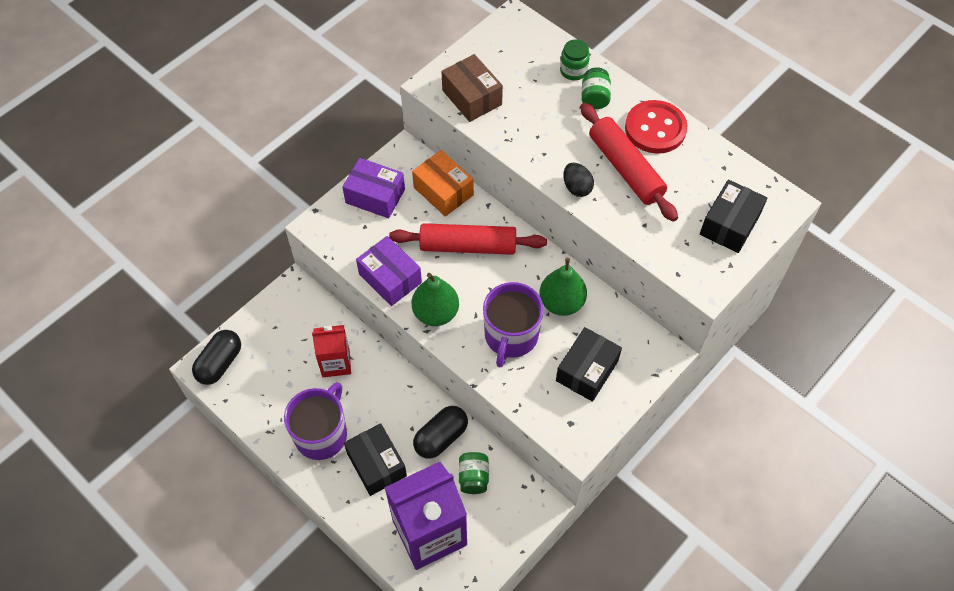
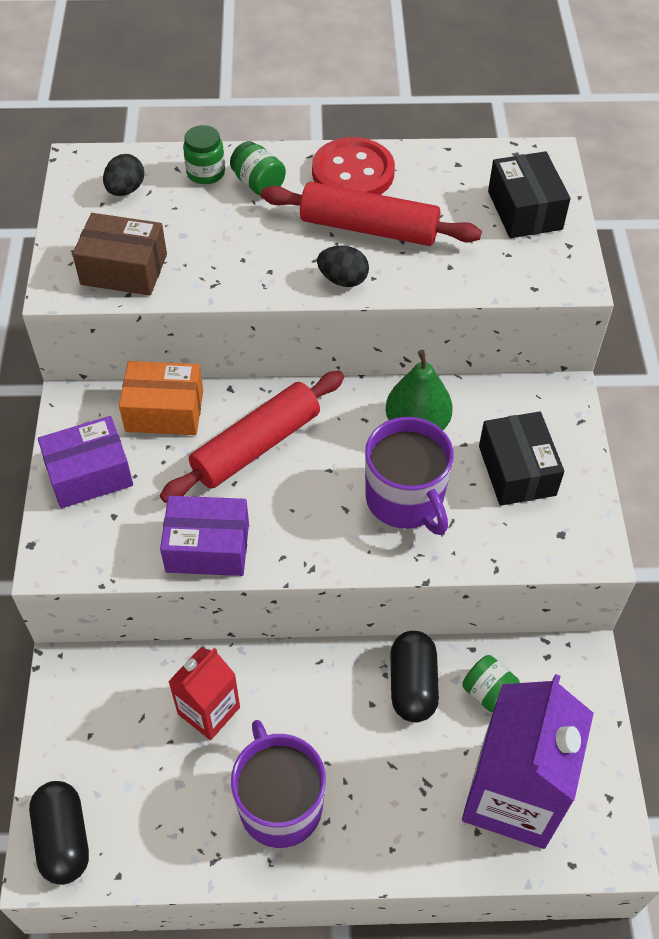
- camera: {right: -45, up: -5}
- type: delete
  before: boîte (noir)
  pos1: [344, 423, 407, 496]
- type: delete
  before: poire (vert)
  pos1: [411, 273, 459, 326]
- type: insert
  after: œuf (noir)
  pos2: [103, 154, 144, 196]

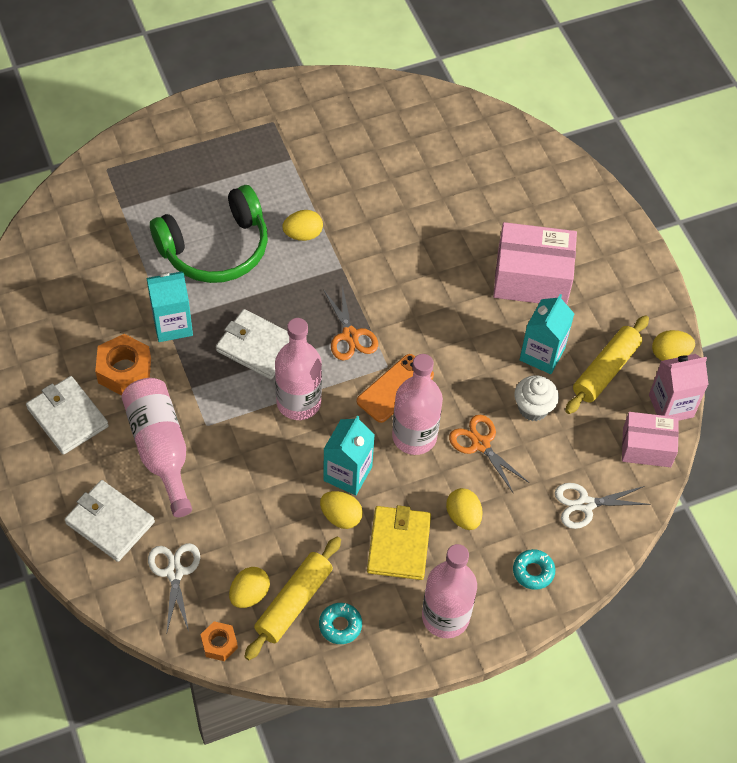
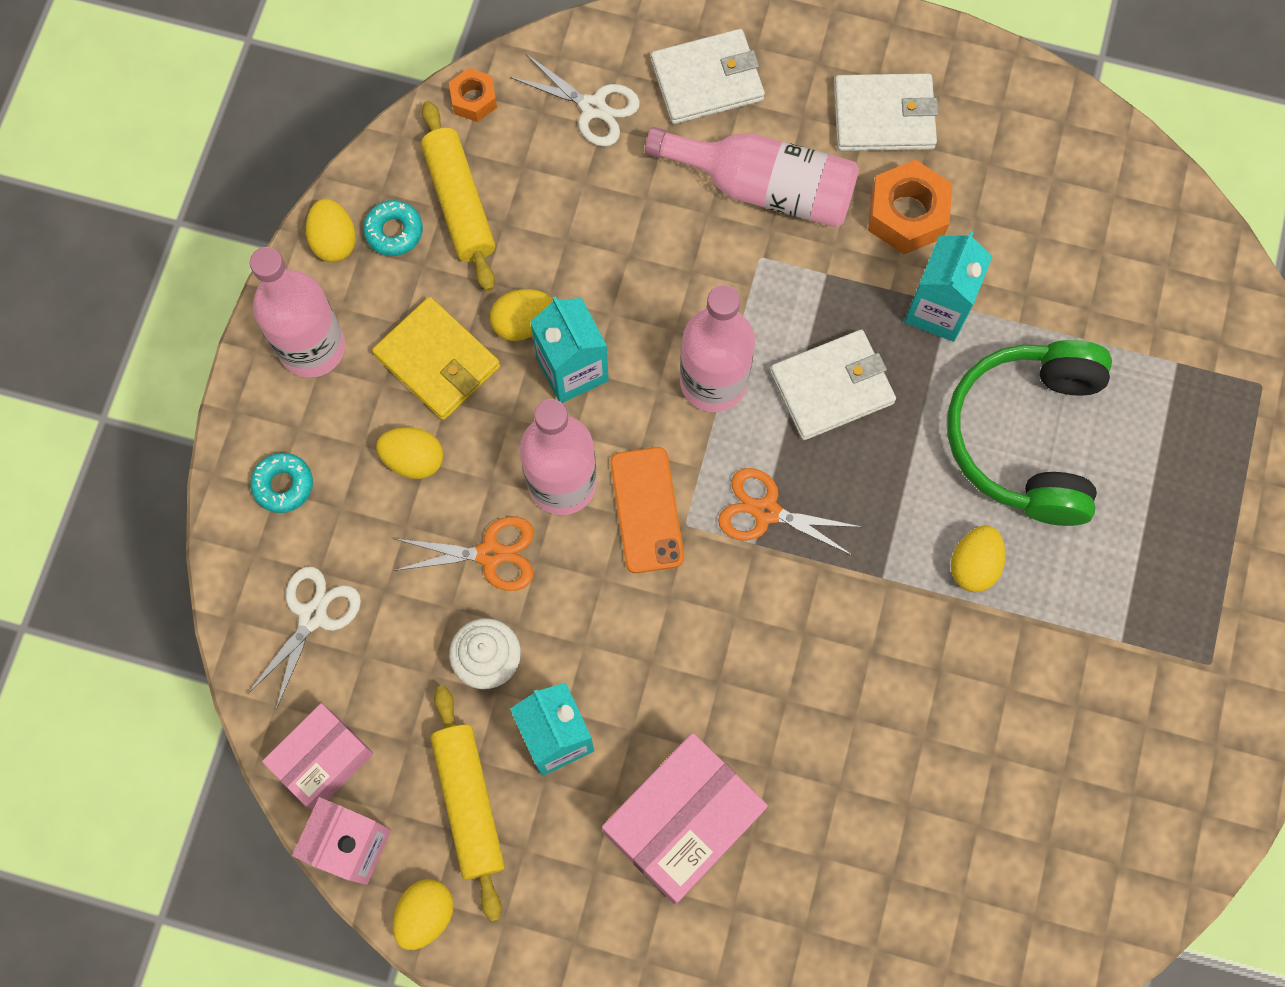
- camera: {right: 130, up: 15}
- type: move
  before: œuf (jaune)
  pos1: [229, 567, 270, 608]
  pos2: [306, 199, 356, 262]

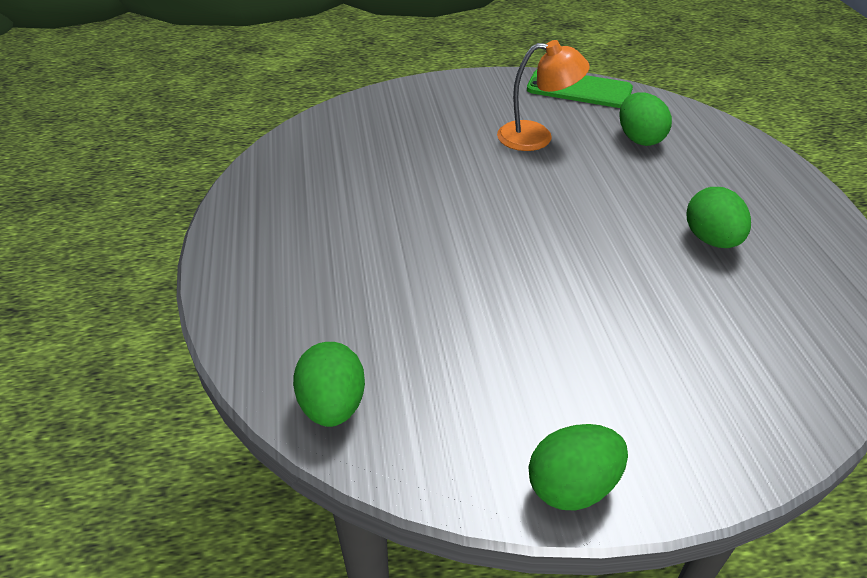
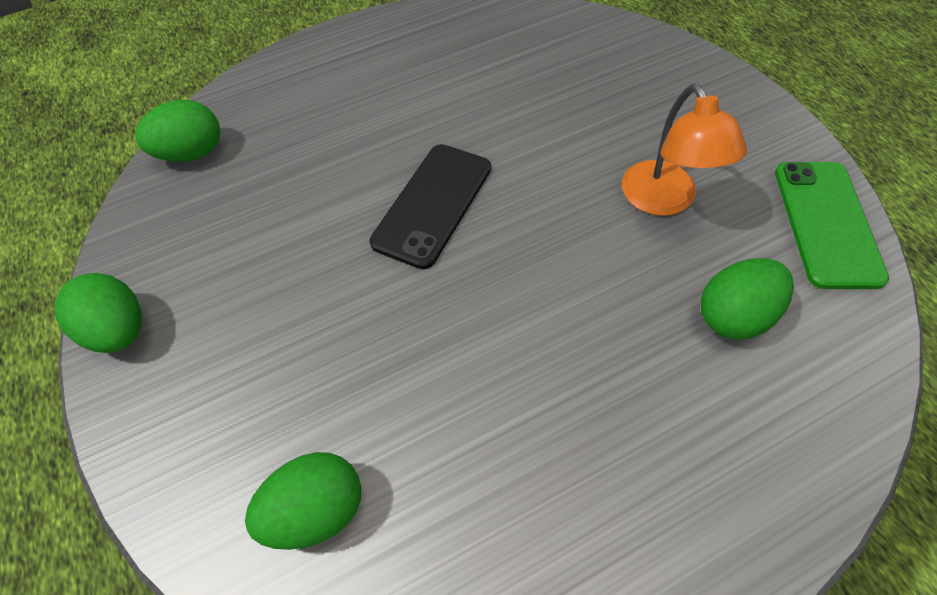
- camera: {right: 75, up: 15}
- type: move
  before: œuf (vert)
  pos1: [686, 187, 751, 248]
  pos2: [245, 452, 361, 550]
- type: insert
  after: téléphone (noir)
  pos2: [370, 144, 491, 269]

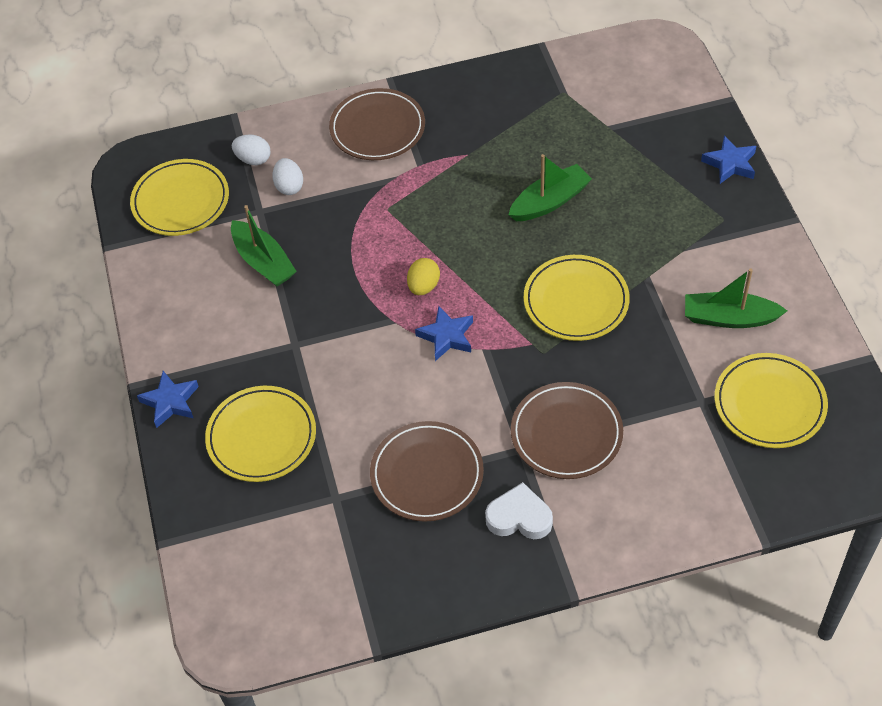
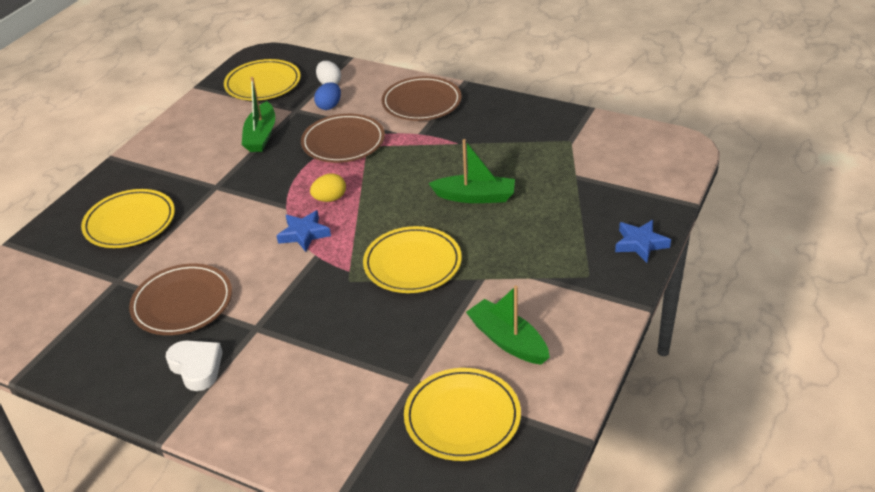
- camera: {right: 40, up: -15}
- type: delete
  before: étoile (bleu)
  pos1: [137, 371, 199, 428]
- type: recolor
  before: œuf (blanc)
  after: œuf (bleu)
  pos1: [272, 158, 303, 195]
  pos2: [314, 82, 341, 110]
- type: move
  before: assiette (marron)
  pos1: [511, 382, 623, 479]
  pos2: [301, 114, 385, 163]

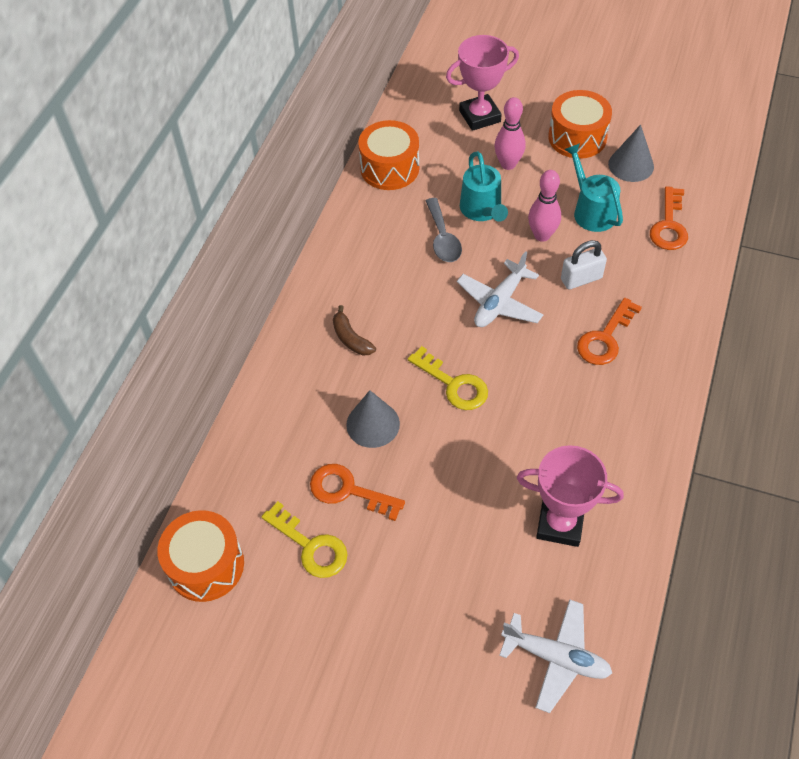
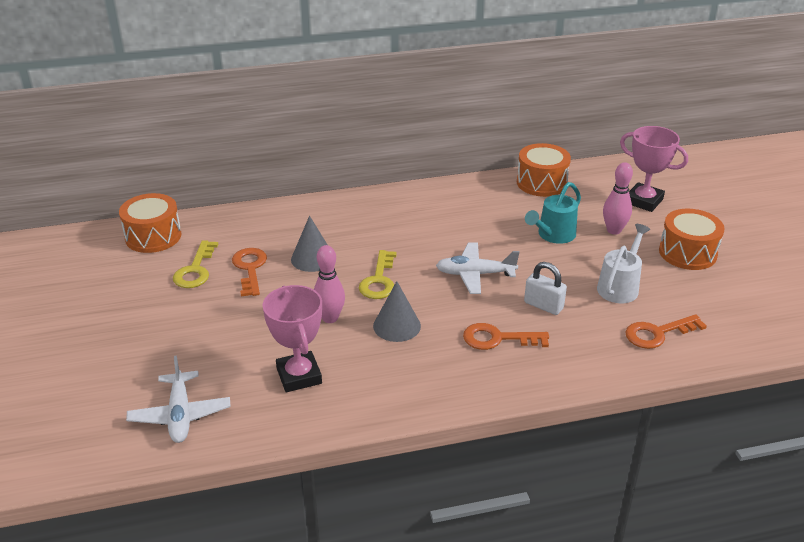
- camera: {right: 55, up: -20}
- type: delete
  before: banane (marron)
  pos1: [333, 305, 376, 355]
- type: delete
  before: cuillère (gris)
  pos1: [426, 198, 462, 262]
- type: move
  before: quille (rose)
  pos1: [528, 170, 561, 242]
  pos2: [314, 245, 345, 323]
- type: recolor
  before: arrosoir (turquoise)
  after: arrosoir (blanc)
  pos1: [564, 143, 623, 232]
  pos2: [597, 224, 650, 303]
- type: move
  before: cône (gris)
  pos1: [608, 124, 654, 182]
  pos2: [373, 281, 421, 342]

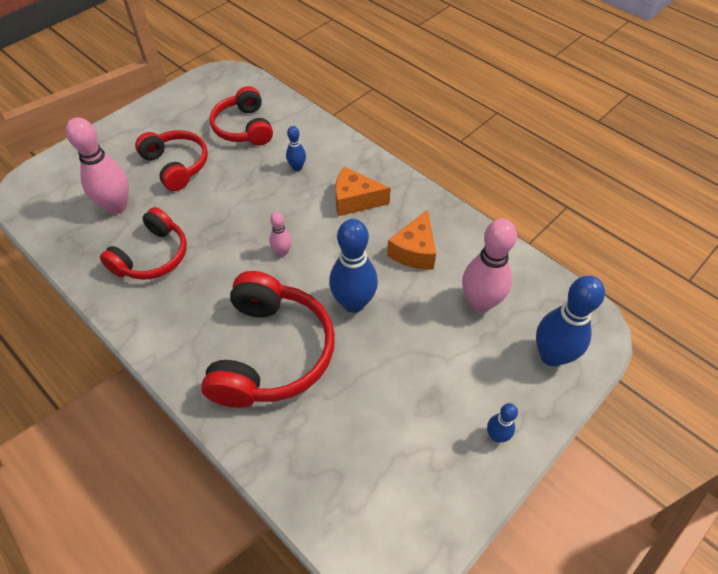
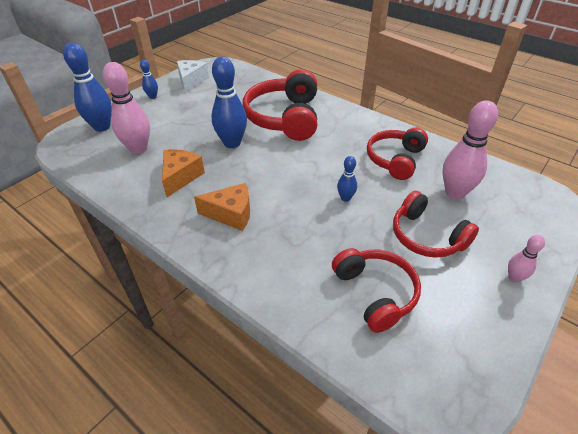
- camera: {right: 175, up: -10}
- type: move
  before: quille (rose)
  pos1: [270, 212, 292, 256]
  pos2: [508, 235, 545, 283]
- type: move
  before: quille (bleu)
  pos1: [286, 126, 306, 171]
  pos2: [337, 156, 357, 202]
- type: insert
  after: fromage (blanc)
  pos2: [177, 60, 209, 93]

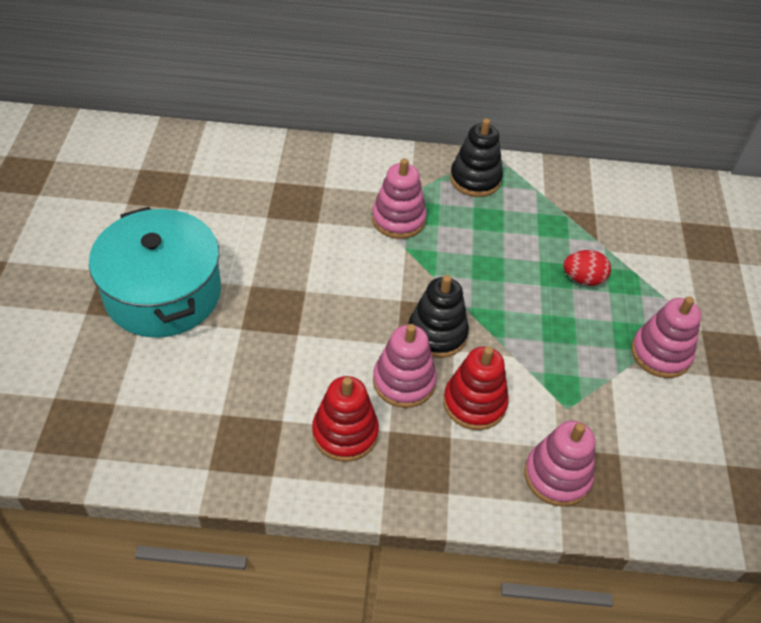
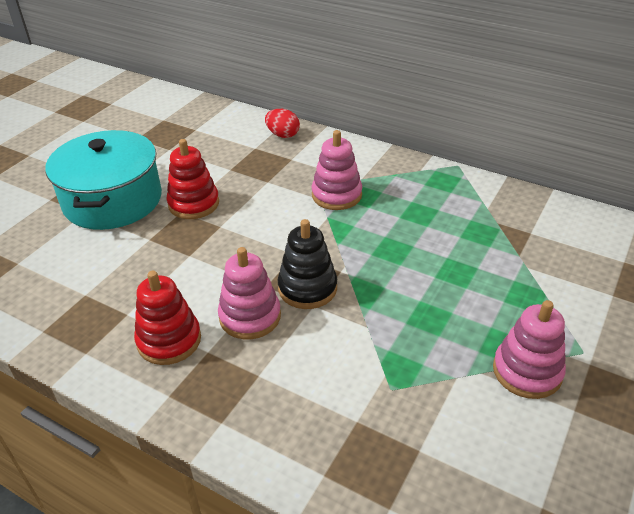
- camera: {right: 30, up: -10}
- type: move
  before: jouet à empiler (rouge)
  pos1: [443, 346, 509, 430]
  pos2: [166, 139, 219, 219]
- type: delete
  before: jouet à empiler (noir)
  pos1: [450, 118, 503, 197]
- type: delete
  before: jouet à empiler (rose)
  pos1: [524, 421, 595, 507]
- type: move
  before: œuf (rouge)
  pos1: [563, 250, 611, 286]
  pos2: [265, 109, 300, 138]

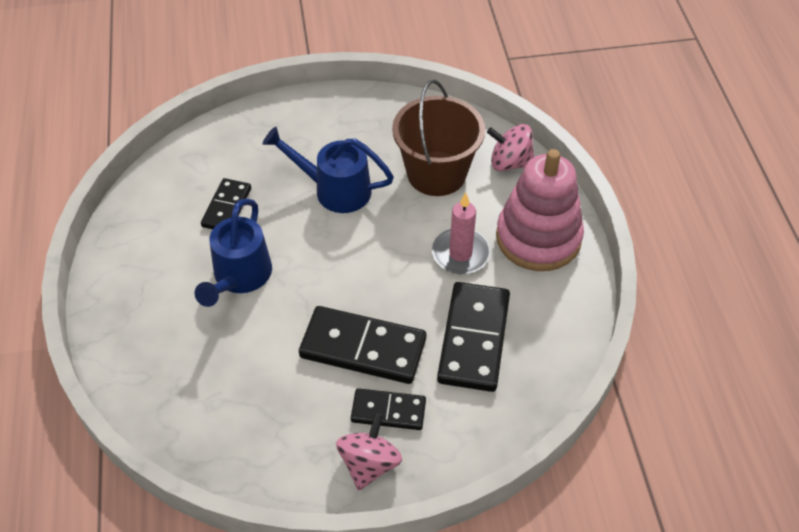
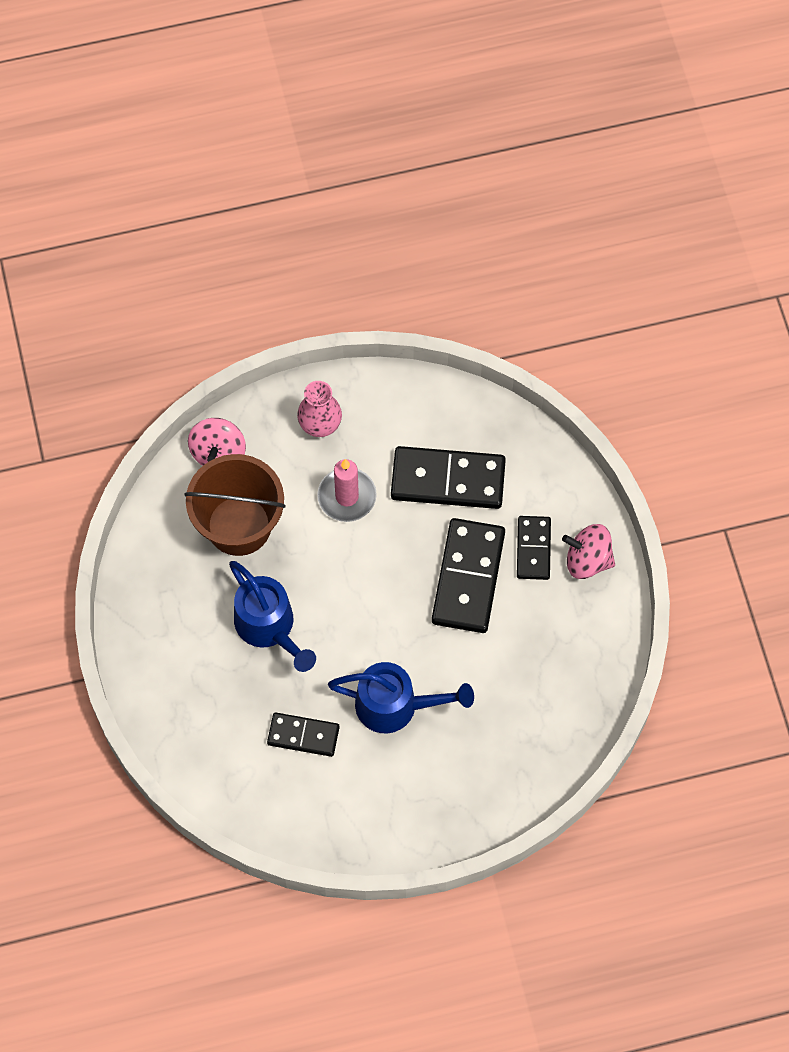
- camera: {right: -95, up: 15}
- type: rotate
  before: arrosoir (bleu)
  pos1: [262, 127, 394, 213]
  pos2: [229, 561, 316, 672]
  turn: -45
- type: replace
  before: jouet à empiler (rose)
  after: vase (rose)
  pos1: [496, 149, 584, 271]
  pos2: [297, 381, 342, 437]

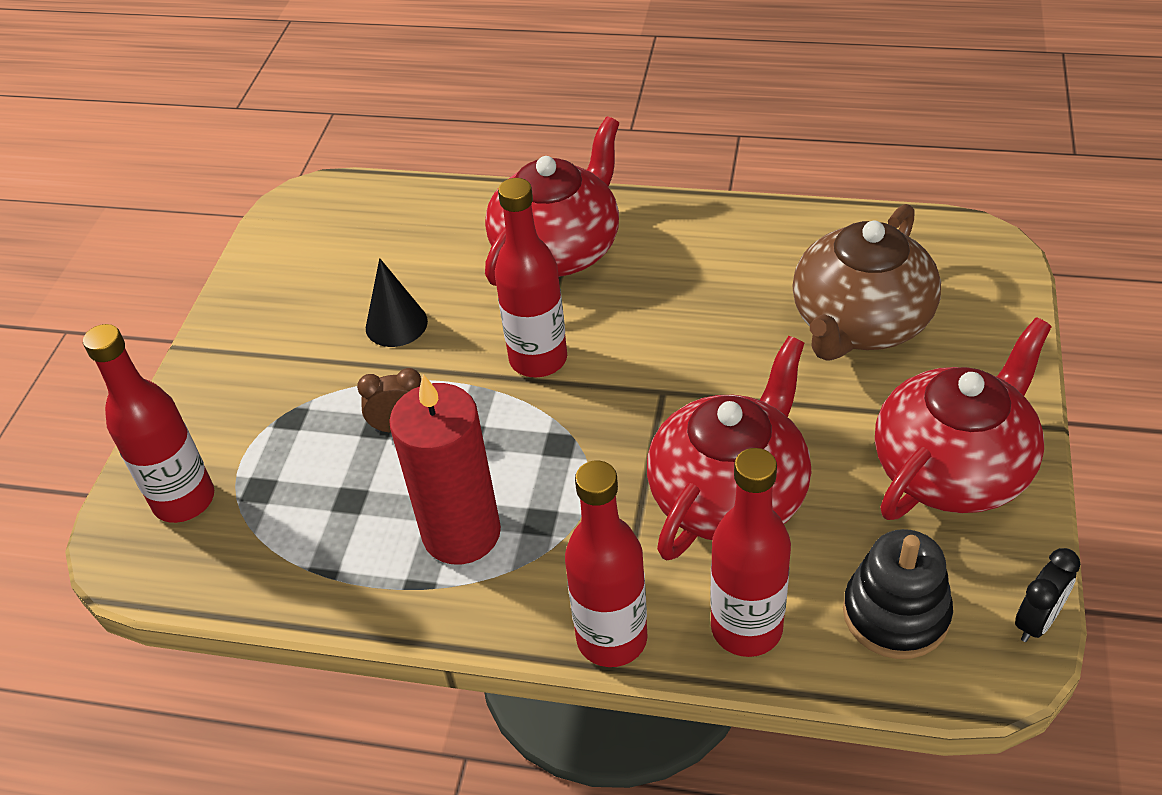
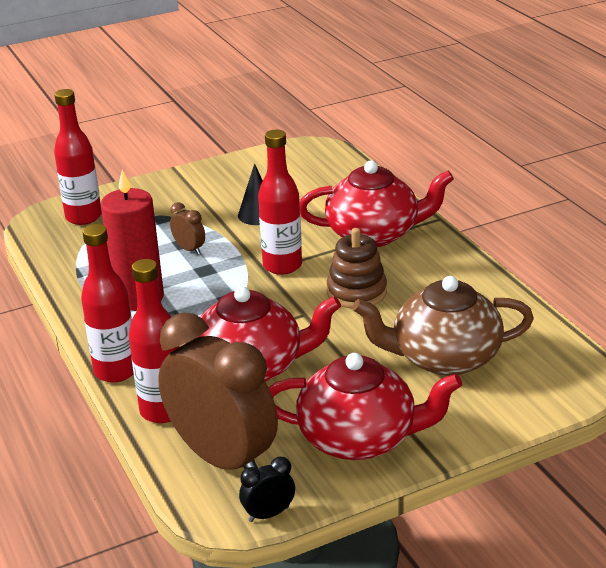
- camera: {right: 50, up: -15}
- type: replace
  before: jouet à empiler (noir)
  after: réveil (marron)
  pos1: [843, 529, 953, 659]
  pos2: [158, 312, 278, 470]
- type: rotate
  before: réveil (noir)
  pos1: [1015, 548, 1080, 642]
  pos2: [239, 457, 295, 522]
  turn: 150
- type: insert
  after: jouet à empiler (marron)
  pos2: [327, 228, 387, 308]

